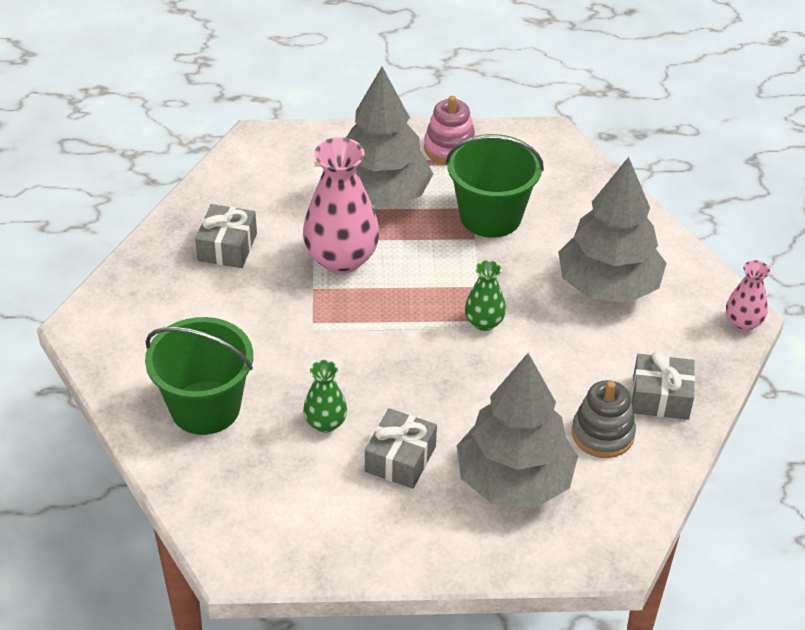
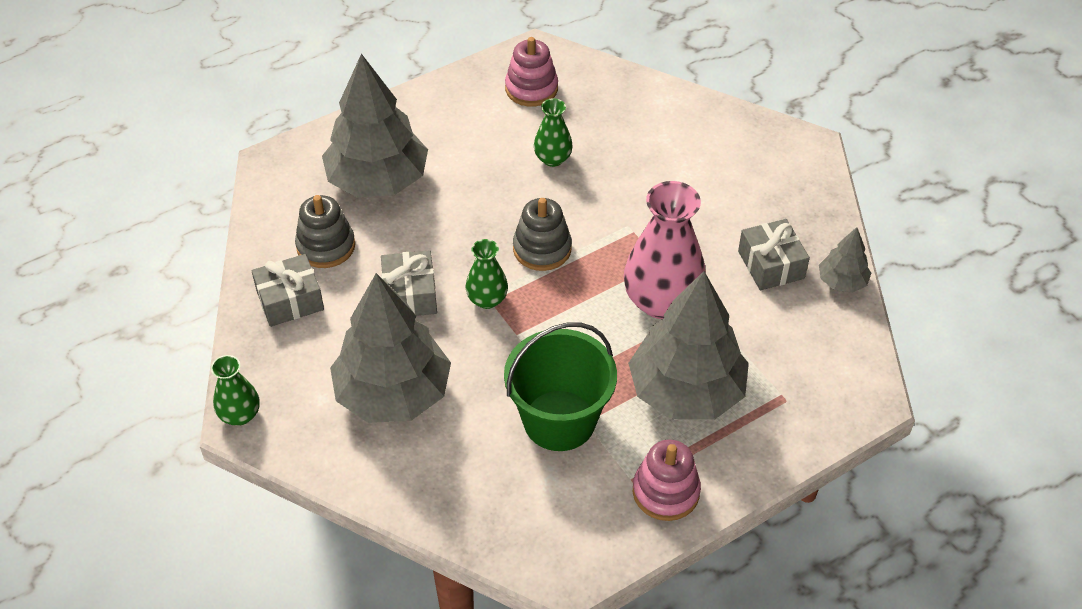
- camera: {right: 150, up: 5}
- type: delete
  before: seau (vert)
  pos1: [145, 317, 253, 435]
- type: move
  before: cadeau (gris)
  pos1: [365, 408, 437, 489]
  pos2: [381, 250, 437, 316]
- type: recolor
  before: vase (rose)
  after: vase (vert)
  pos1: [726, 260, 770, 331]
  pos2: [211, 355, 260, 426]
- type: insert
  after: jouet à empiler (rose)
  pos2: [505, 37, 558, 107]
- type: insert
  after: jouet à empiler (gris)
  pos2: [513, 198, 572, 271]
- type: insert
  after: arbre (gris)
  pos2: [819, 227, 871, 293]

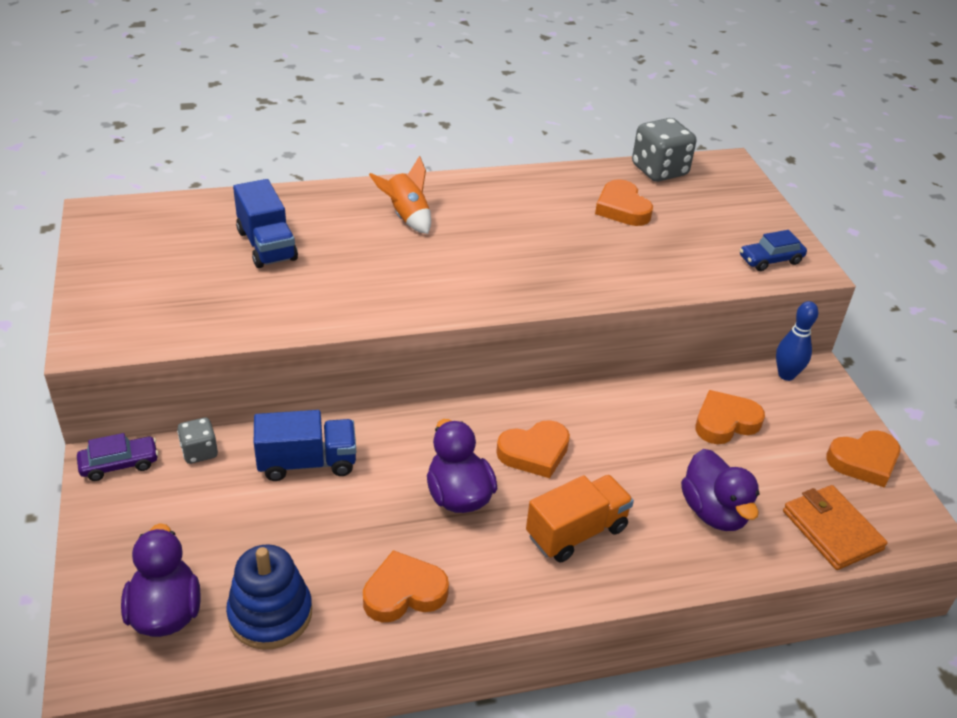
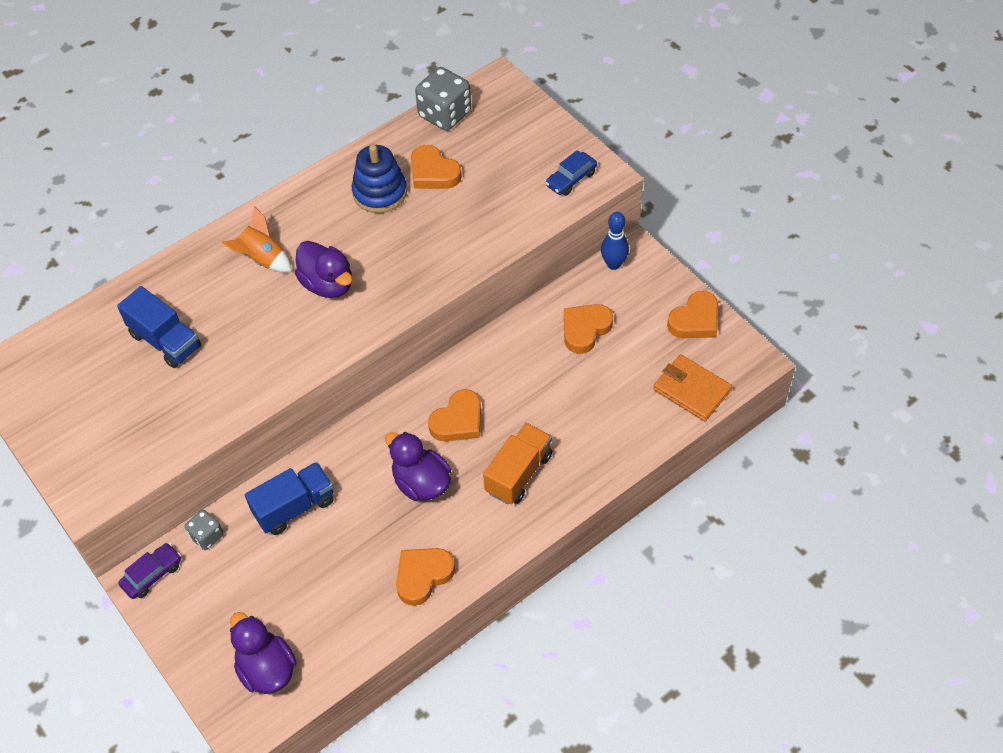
- camera: {right: -20, up: 15}
- type: move
  before: jouet à empiler (bleu)
  pos1: [226, 545, 312, 650]
  pos2: [352, 145, 407, 213]
- type: move
  before: canard (violet)
  pos1: [681, 449, 760, 531]
  pos2: [295, 241, 352, 298]

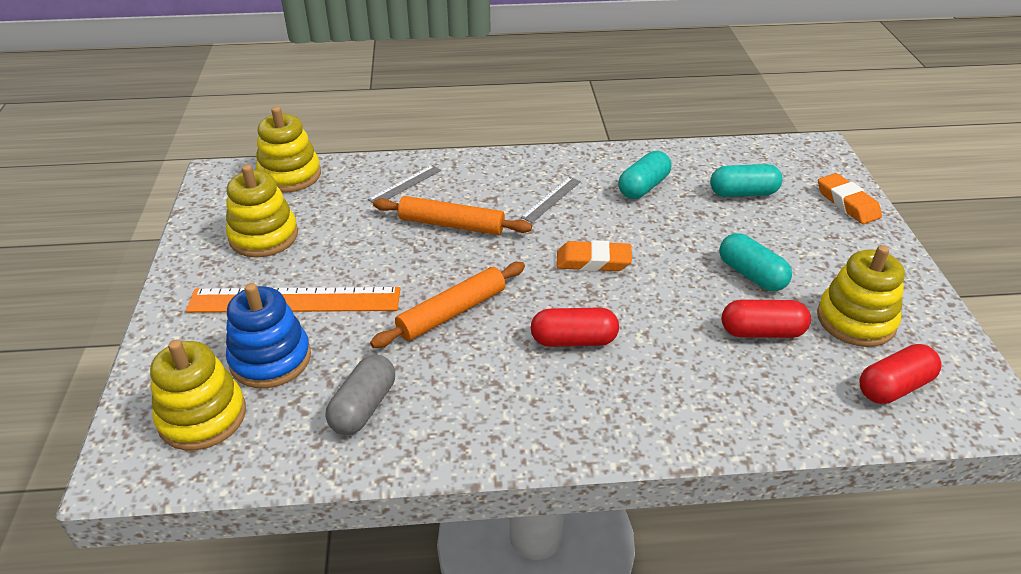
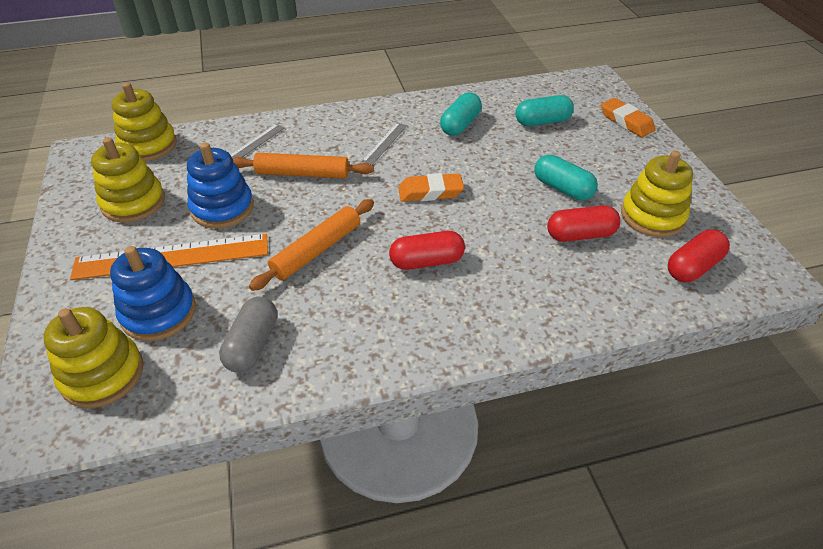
- camera: {right: -10, up: 5}
- type: insert
  after: jouet à empiler (bleu)
  pos2: [187, 143, 254, 228]

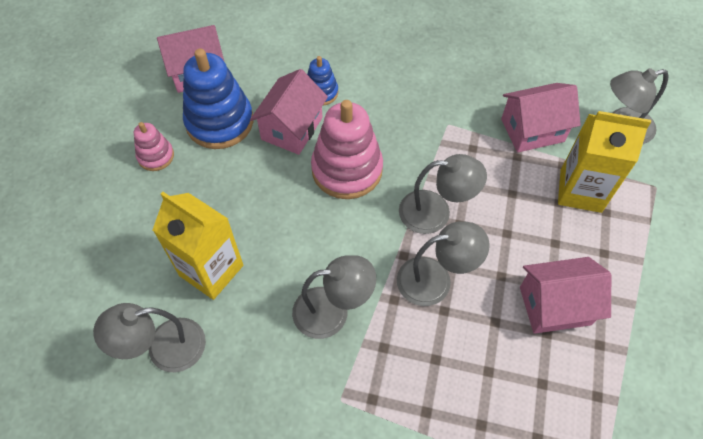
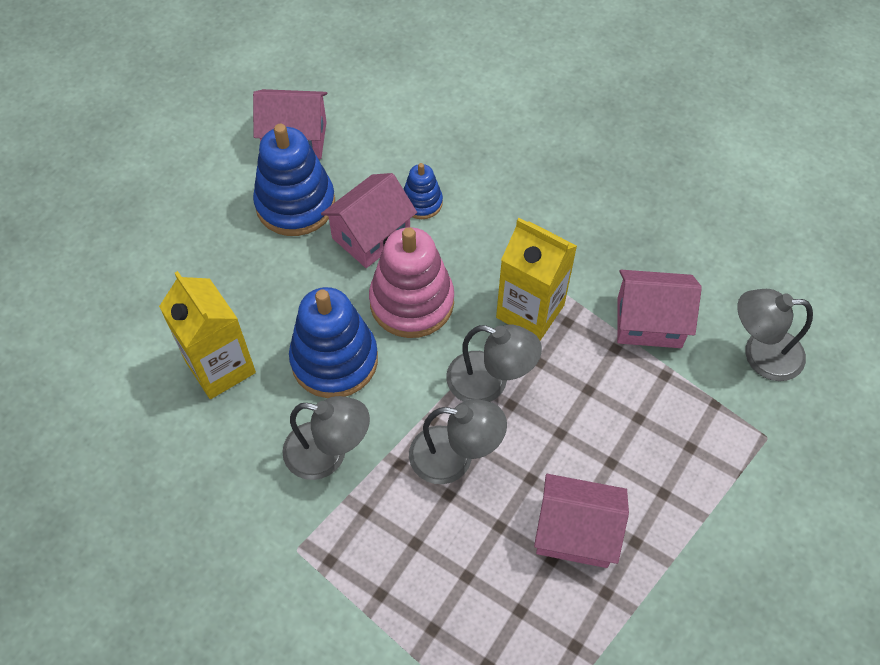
- camera: {right: 20, up: 0}
- type: delete
  before: lampe (gris)
  pos1: [93, 303, 206, 372]
- type: delete
  before: jouet à empiler (rose)
  pos1: [134, 122, 174, 171]
- type: move
  before: brique de lait (jaune)
  pos1: [558, 111, 651, 213]
  pos2: [496, 218, 577, 340]
- type: insert
  after: jouet à empiler (bleu)
  pos2: [289, 287, 378, 398]

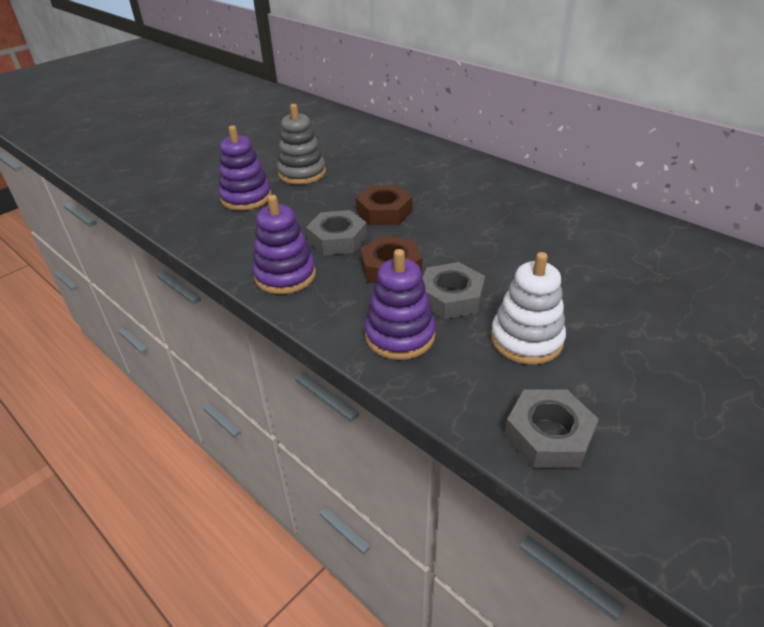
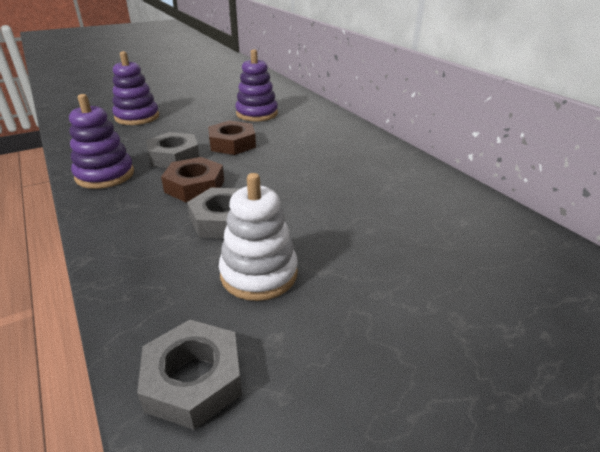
- camera: {right: 15, up: -5}
- type: delete
  before: jouet à empiler (gris)
  pos1: [277, 104, 326, 185]
- type: move
  before: jouet à empiler (violet)
  pos1: [364, 249, 436, 360]
  pos2: [235, 49, 278, 121]

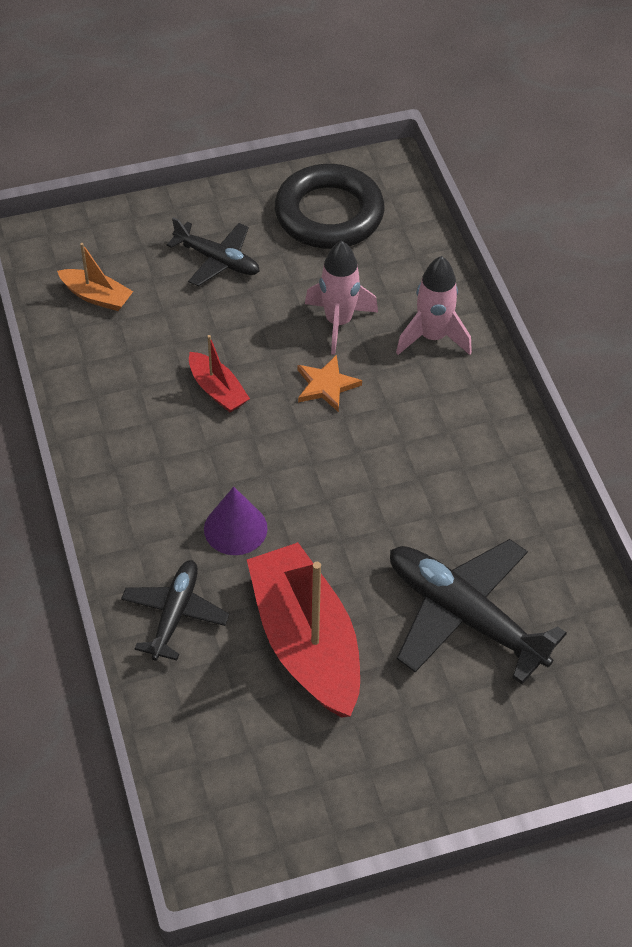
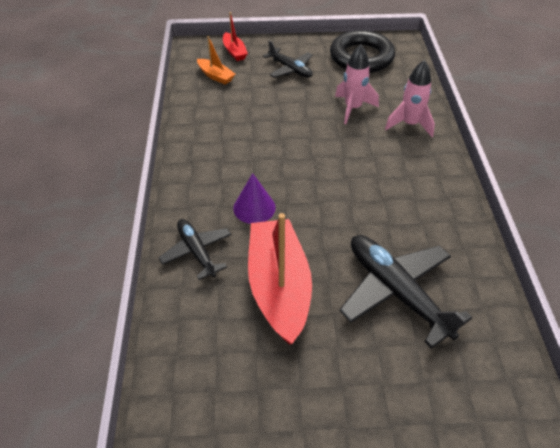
- camera: {right: 15, up: -5}
- type: rotate
  before: avion (noir)
  pos1: [121, 560, 229, 660]
  pos2: [158, 219, 231, 280]
  turn: -60
- type: move
  before: bateau (rouge)
  pos1: [189, 335, 250, 412]
  pos2: [223, 12, 248, 61]
- type: delete
  before: étoile (orange)
  pos1: [297, 355, 362, 412]

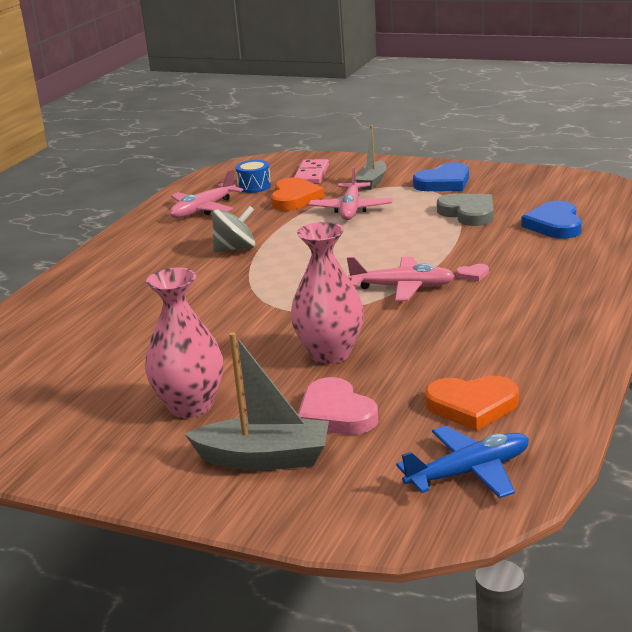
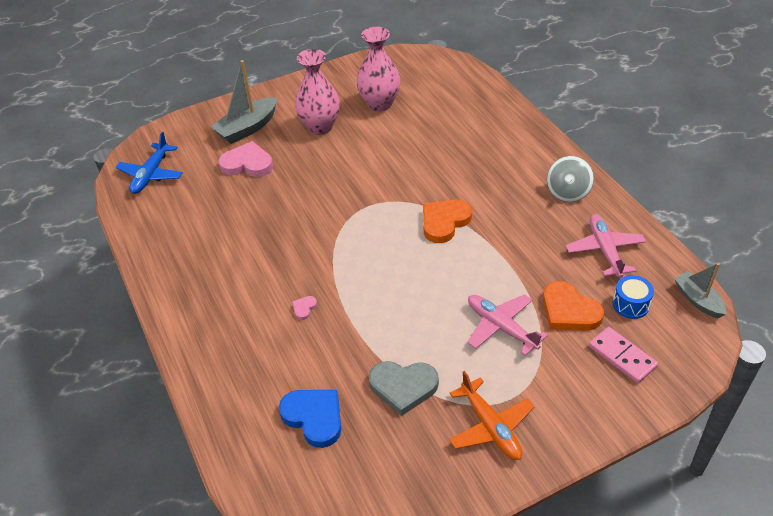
- camera: {right: 130, up: 20}
- type: move
  before: toupie (gris)
  pos1: [212, 206, 255, 252]
  pos2: [547, 156, 594, 202]
- type: move
  before: vase (rose)
  pos1: [291, 222, 364, 364]
  pos2: [356, 27, 400, 112]
- type: delete
  before: avion (rose)
  pos1: [347, 257, 455, 301]
- type: move
  before: bateau (gris)
  pos1: [355, 125, 386, 190]
  pos2: [674, 263, 726, 318]
- type: replace
  before: cœur (bleu)
  after: avion (orange)
  pos1: [413, 162, 469, 191]
  pos2: [449, 371, 535, 460]
- type: move
  before: cœur (orange)
  pos1: [425, 376, 519, 431]
  pos2: [423, 199, 472, 243]

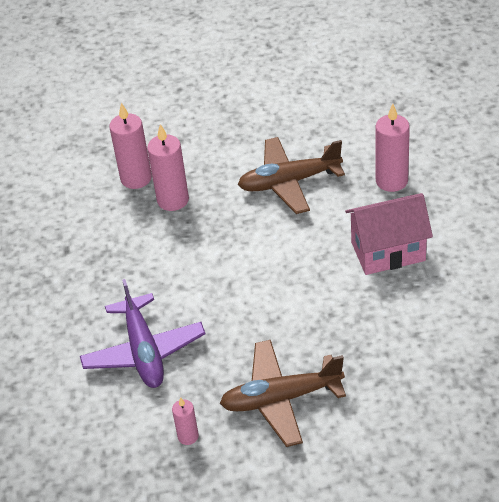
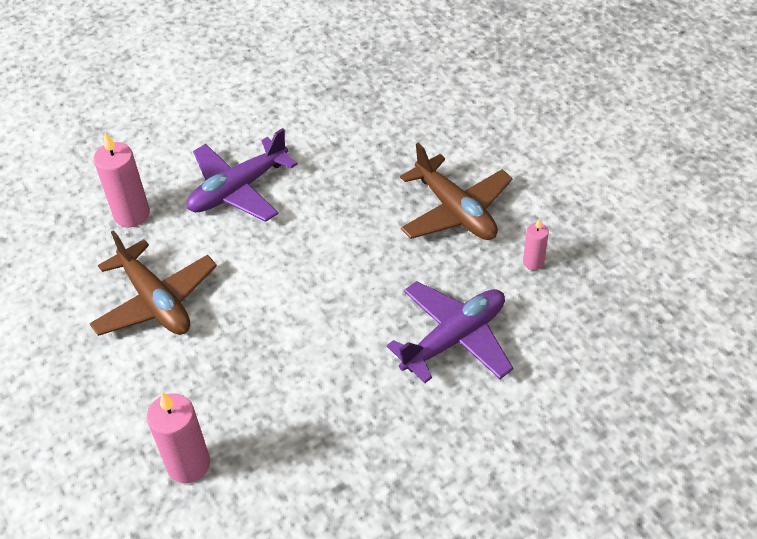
- camera: {right: -115, up: 5}
- type: delete
  before: bougie (rose)
  pos1: [147, 124, 189, 211]
- type: replace
  before: maison (rose)
  after: avion (violet)
  pos1: [345, 193, 433, 275]
  pos2: [186, 128, 297, 222]

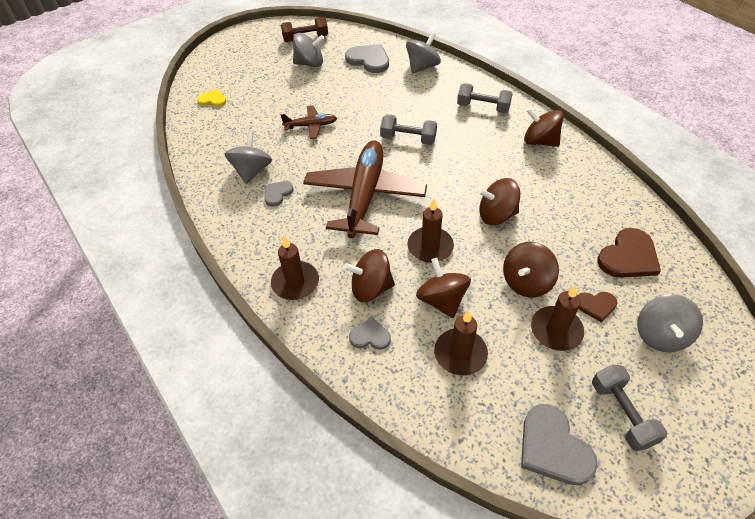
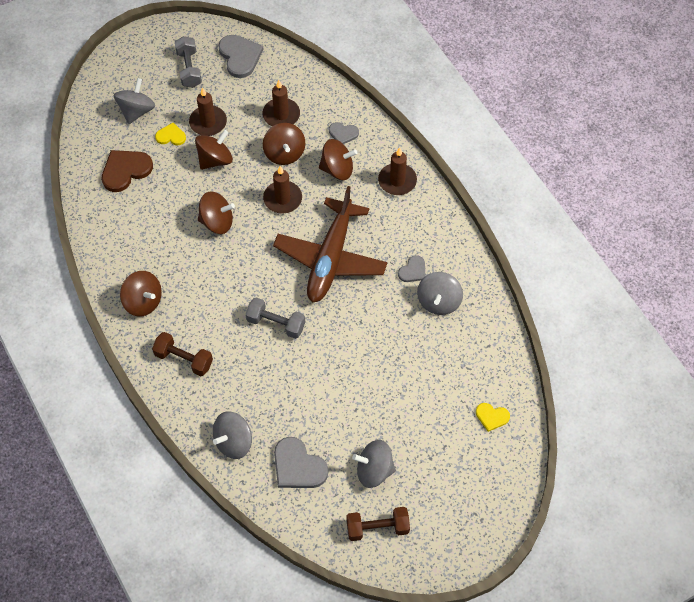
- camera: {right: -175, up: 10}
- type: delete
  before: avion (marron)
  pos1: [280, 105, 337, 139]
- type: recolor
  before: haltère (gris)
  after: haltère (marron)
  pos1: [457, 83, 513, 113]
  pos2: [152, 332, 213, 376]
- type: recolor
  before: cœur (marron)
  after: cœur (jaune)
  pos1: [578, 292, 618, 323]
  pos2: [155, 123, 186, 145]

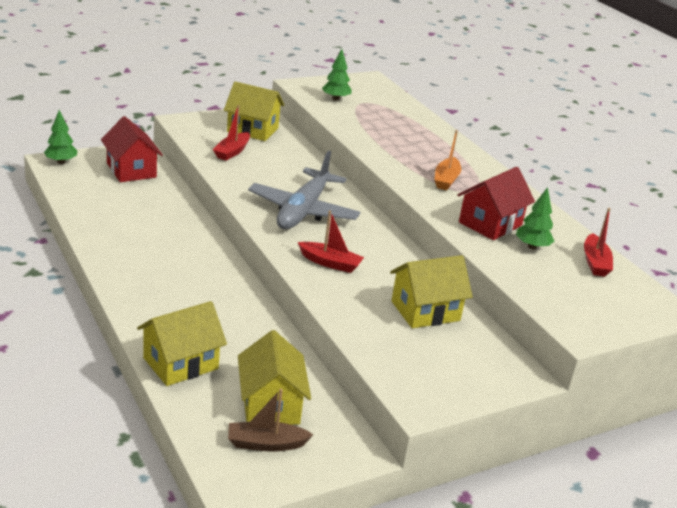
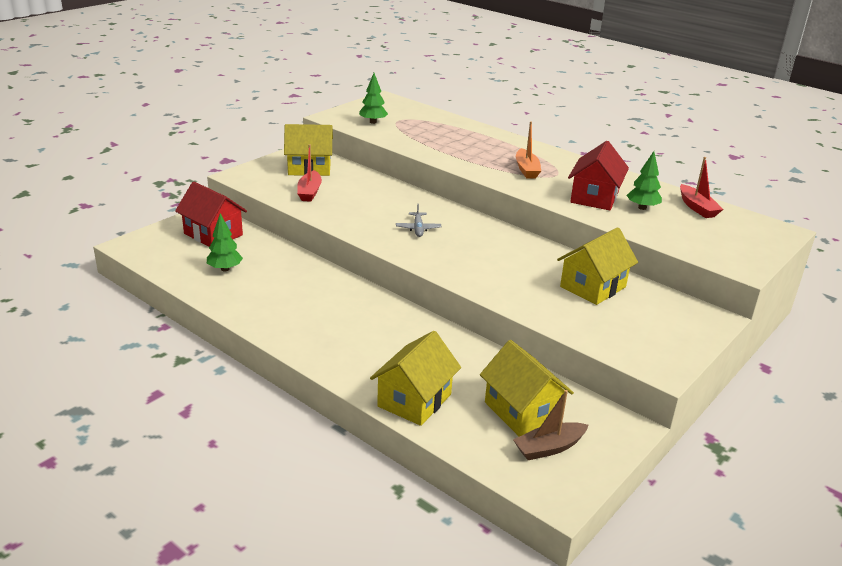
- camera: {right: -20, up: 0}
- type: move
  before: arbre (vert)
  pos1: [44, 110, 77, 164]
  pos2: [207, 213, 243, 271]
- type: resize
  before: avion (gris)
  pos1: [248, 151, 361, 229]
  pos2: [396, 204, 441, 237]
  scale: 0.41
- type: delete
  before: bateau (rouge)
  pos1: [298, 211, 364, 273]

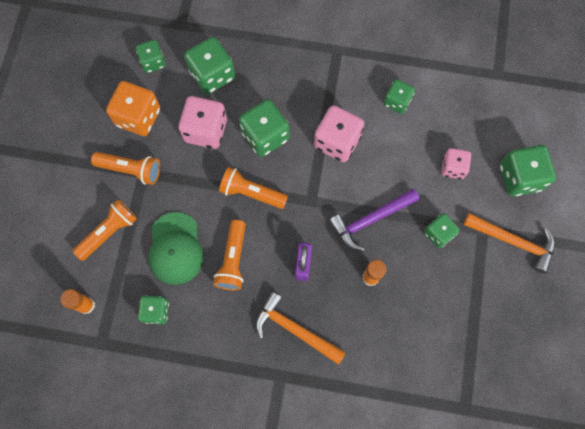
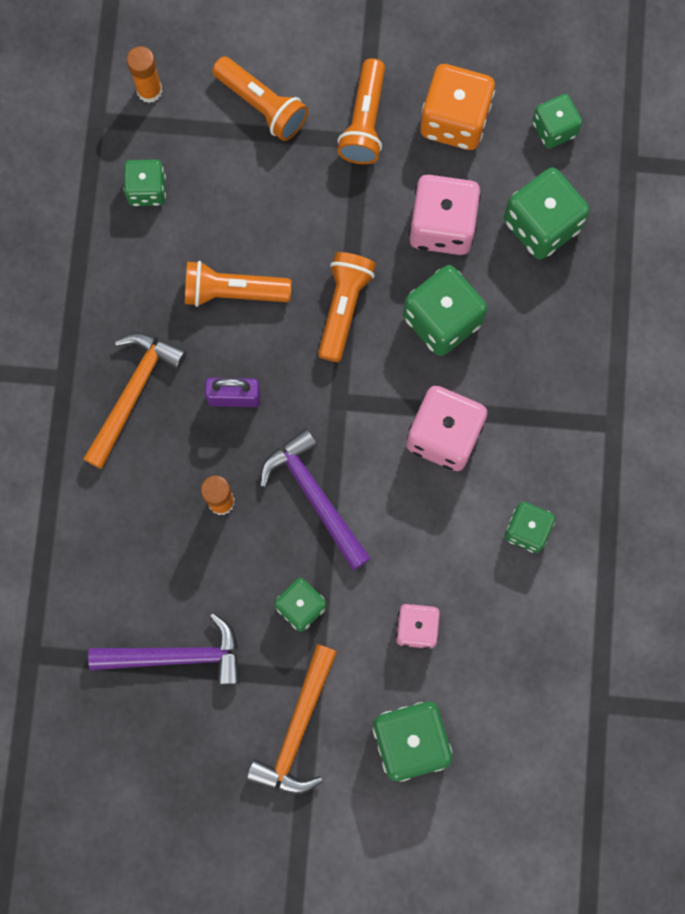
- camera: {right: 85, up: 5}
- type: delete
  before: casquette (vert)
  pos1: [148, 212, 204, 285]
- type: insert
  after: marteau (violet)
  pos2: [88, 613, 240, 685]

